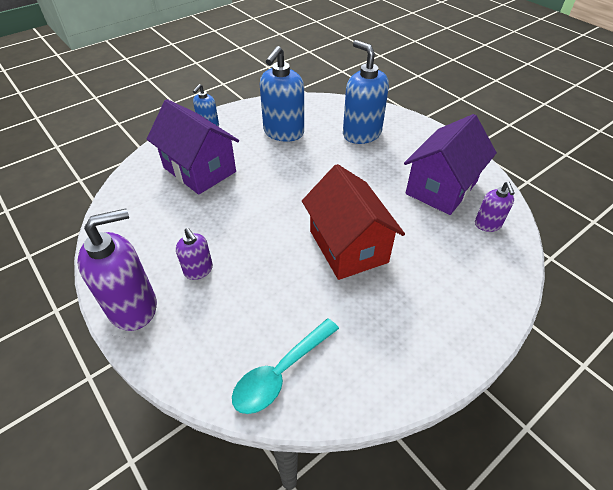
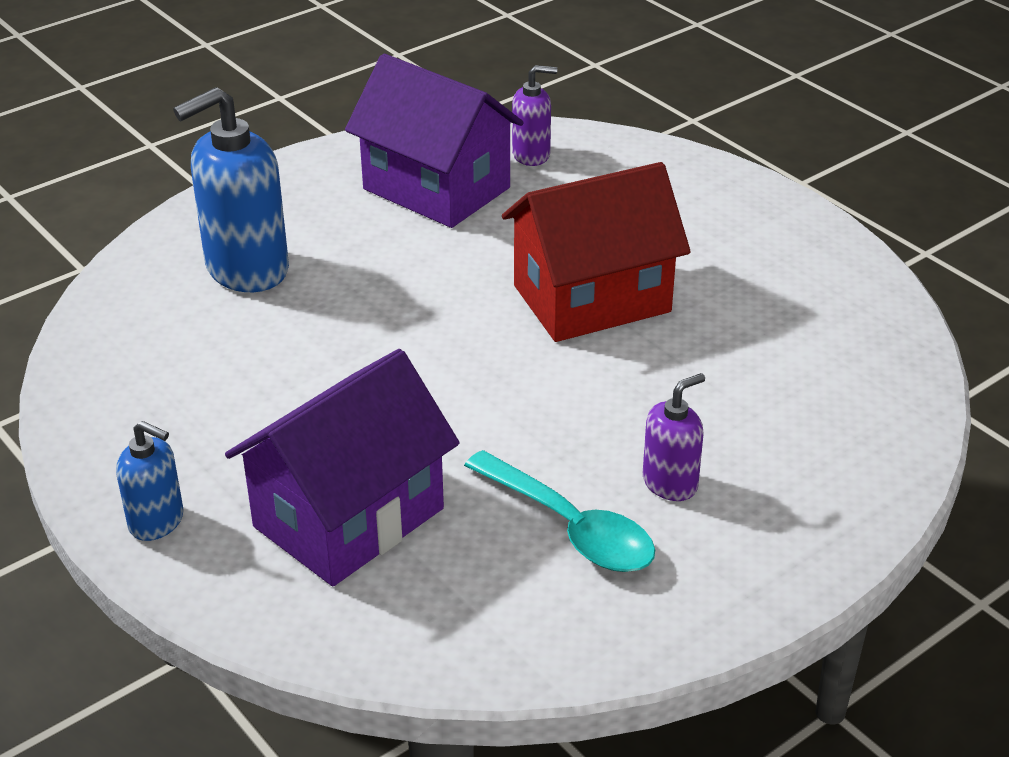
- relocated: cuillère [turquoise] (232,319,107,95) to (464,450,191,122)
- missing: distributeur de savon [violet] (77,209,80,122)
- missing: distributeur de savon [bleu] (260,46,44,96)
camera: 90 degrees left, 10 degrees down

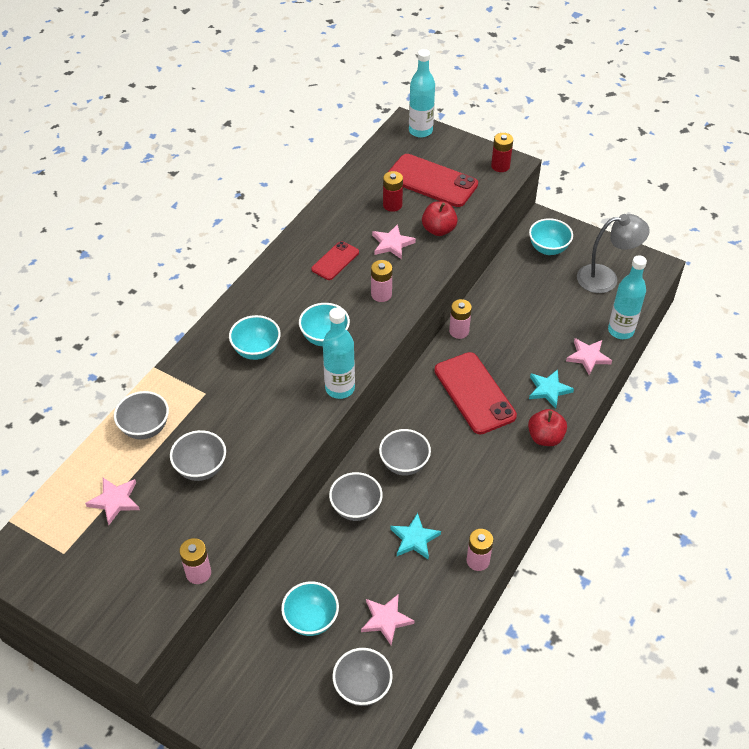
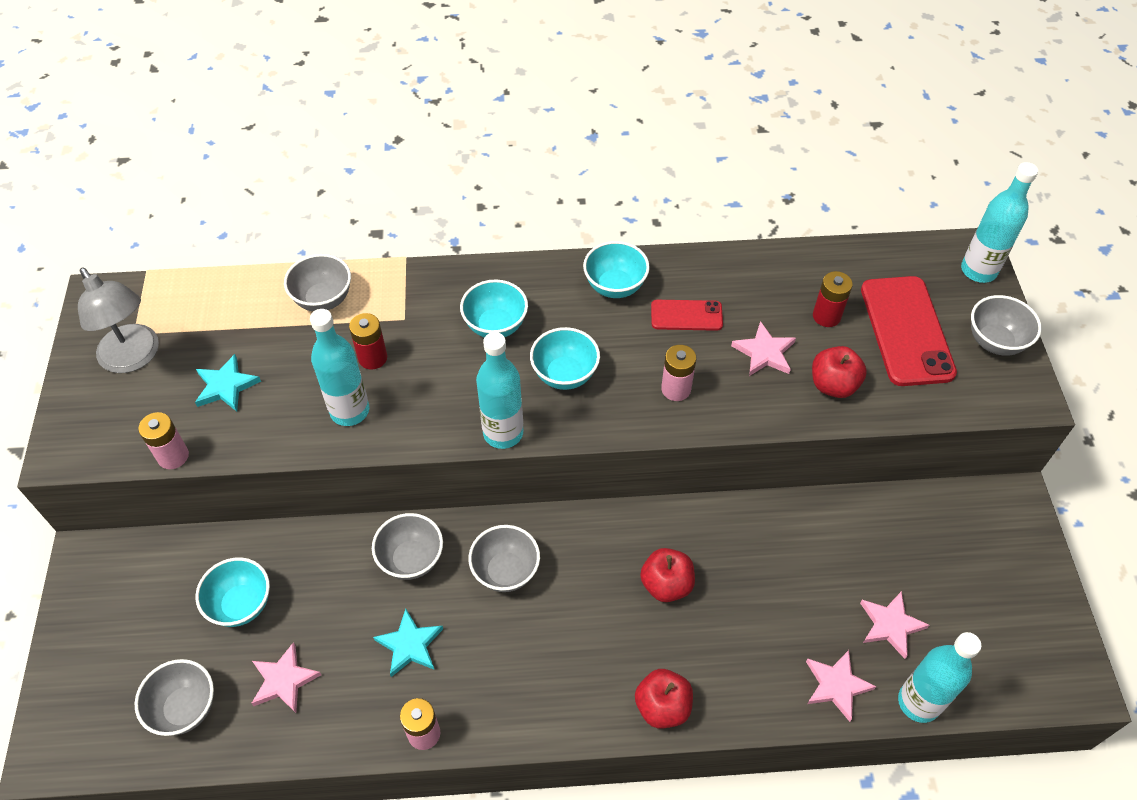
- relocated: lampe [gris] (577,214,73,79) to (78,268,81,105)
- relocated: étoile [turquoise] (529,369,45,40) to (195,354,66,58)
- appeared: bouteille [turquoise] (310,309,59,117)
- relocated: pile [rouge] (491,133,22,39) to (349,313,38,56)
- relocated: bol [turquoise] (529,218,44,37) to (583,241,67,57)
- exchanged: téléphone [rouge] (434,352,83,82) to pomme [rouge] (640,548,55,54)
- relocated: étoile [rose] (85,478,55,47) to (860,591,69,68)
- relocated: bol [gris] (170,430,56,51) to (971,295,71,61)
- missing: pile [rose] (449,299,23,40)
camera: 55 degrees right, 5 degrees up

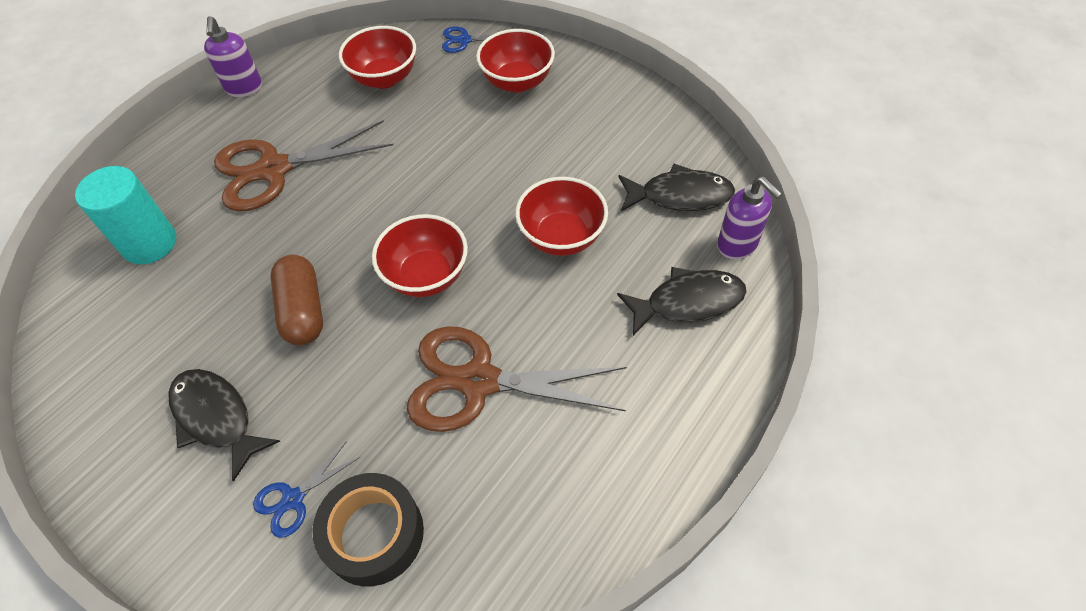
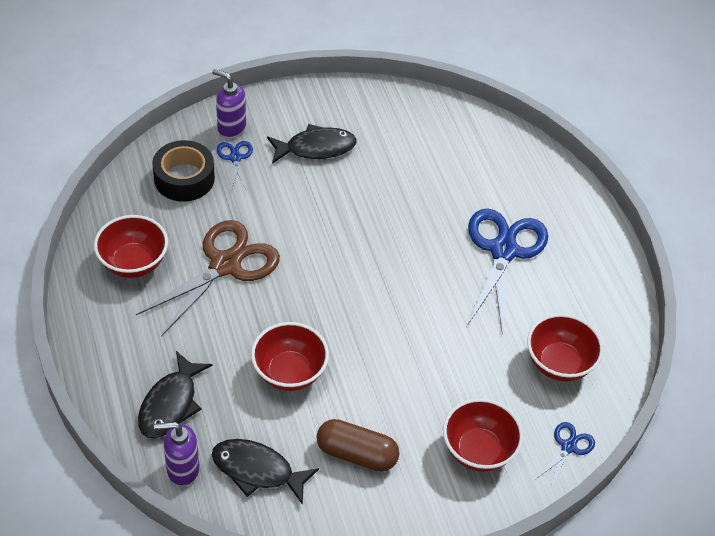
- relocated: bol [rouge] (372,214,96,83) to (94,215,74,63)
- relocated: distributeur de savon [violet] (204,16,58,81) to (212,69,34,70)
- spun: poisson [noir] (618,164,117,47) = (212,439,107,66) 75 degrees clockwise
- relocated: gélule [marron] (270,255,53,90) to (316,419,83,53)
- colour: ciseaux [marron] (214,120,179,92) to ciseaux [bleu] (468,208,80,126)
- missing: cylindre [turquoise] (75,166,101,98)
camera: 120 degrees right, 5 degrees down

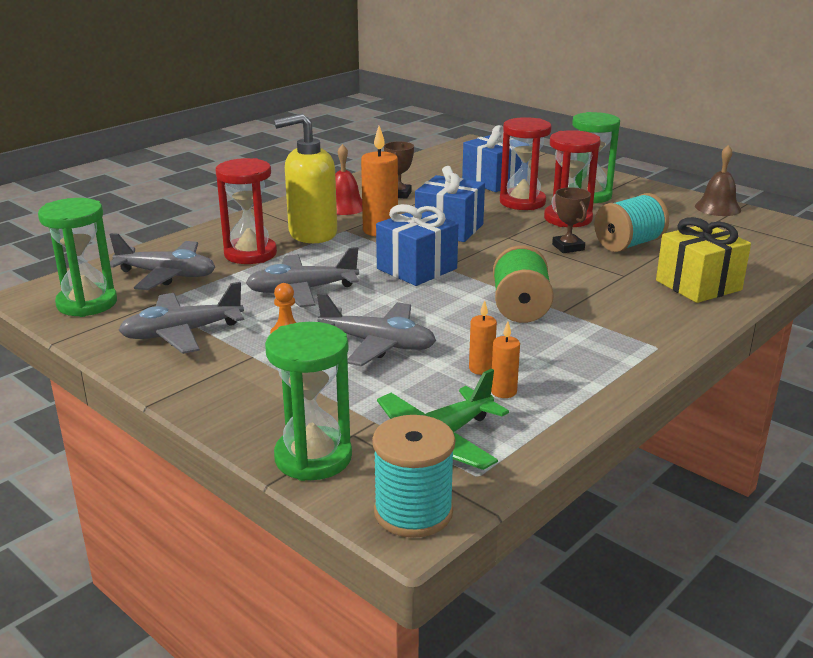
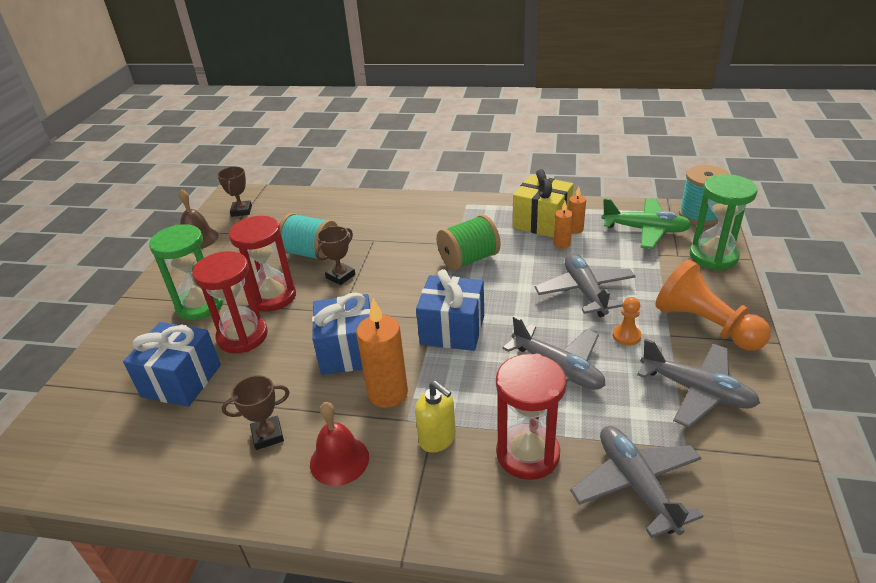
- appeared: trophée [marron] (217,167,35,50)
- size: distributeur de savon [jaune] (274,114,63,129) = (415,381,41,72) x0.56
- relocated: cadeau [jaune] (656,217,95,86) to (513,169,61,69)
- appeared: pion [orange] (656,259,115,92)
- missing: sablier [vert] (38,198,79,119)
camera: 120 degrees left, 10 degrees up

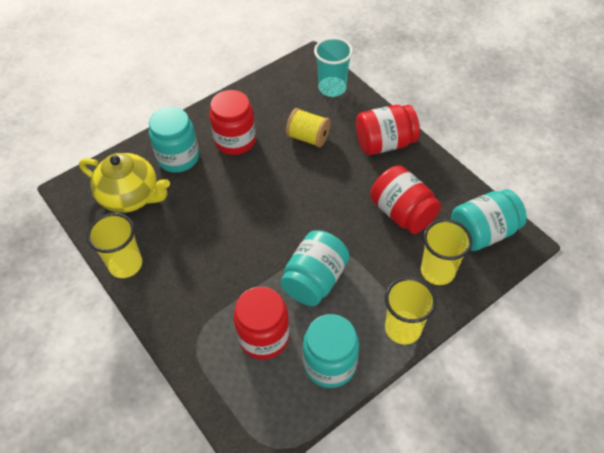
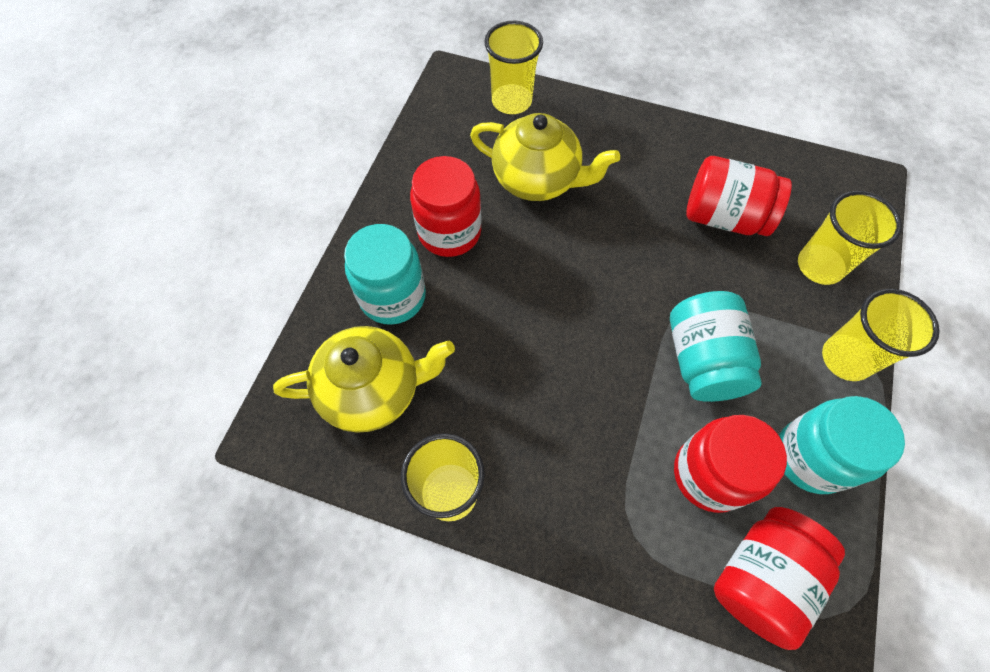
- exchanged: bobine [jaune] (286,108,44,39) to théière [jaune] (470,113,150,88)
- colour: gobelet [turquoise] (314,37,39,60) to gobelet [jaune] (484,21,59,93)
- relocated: bocal [rouge] (356,105,64,50) to (714,507,131,143)
- missing: bocal [turquoise] (451,189,76,62)
camera: 35 degrees left, 10 degrees up

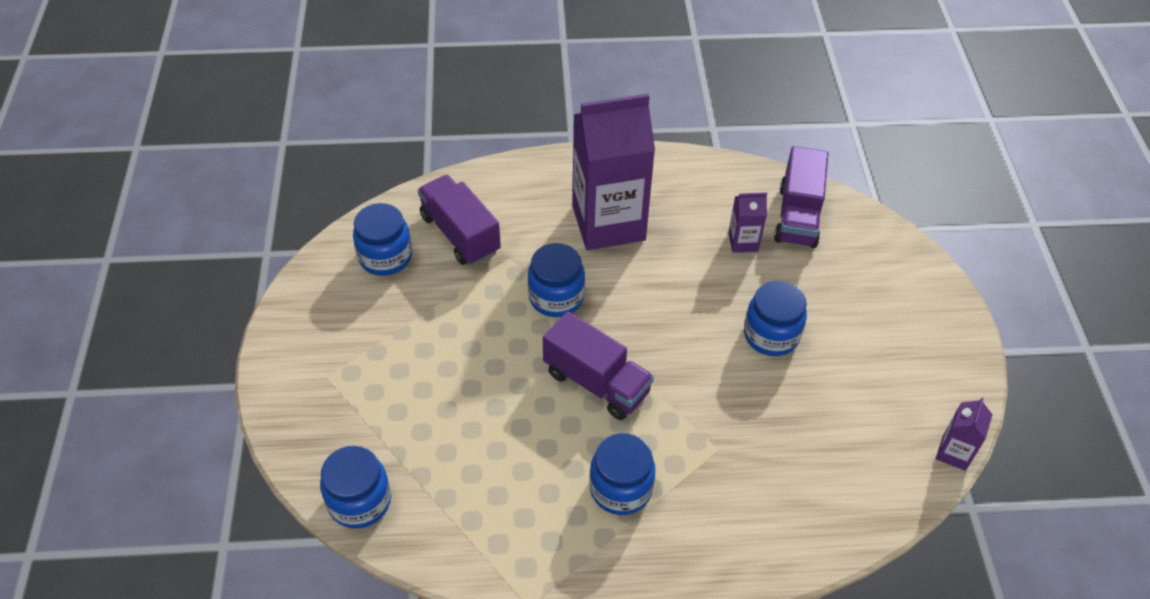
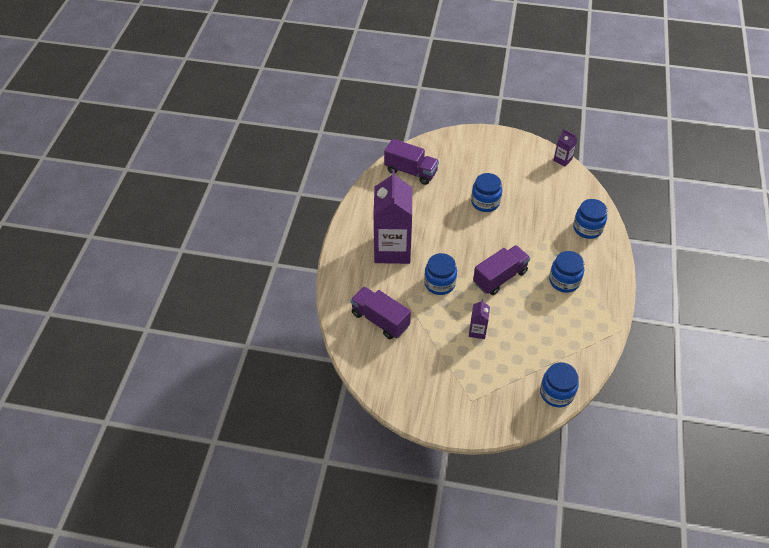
- spun: camion [violet] (418,175,83,90) = (350,286,61,53) 60 degrees clockwise
- relocated: brique de lait [violet] (728,192,39,61) to (469,299,21,40)
- relocated: bocal [bleu] (353,203,59,73) to (573,199,34,40)
camera: 75 degrees left, 0 degrees up

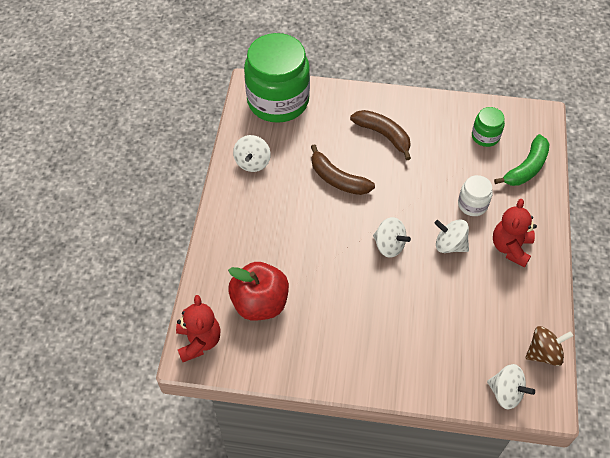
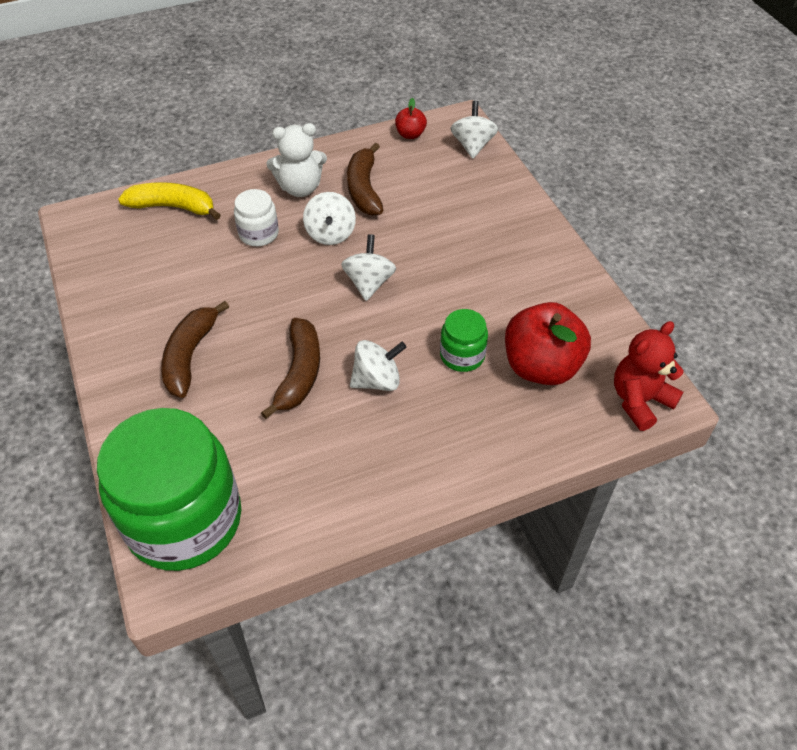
- colour: banane [vert] (494,134,56,52) to banane [jaune] (118,182,103,38)
- colour: ours en peluche [rouge] (493,199,44,69) to ours en peluche [blanc] (266,123,61,74)
- appeared: banane [marron] (347,143,36,73)
- relocated: toupie [blanc] (233,135,38,37) to (350,340,57,51)
- exchanged: toupie [marron] (525,326,48,40) to pomme [rouge] (395,98,32,41)
- relocated: bocal [vert] (472,107,33,40) to (440,309,48,63)
camera: 120 degrees left, 5 degrees down

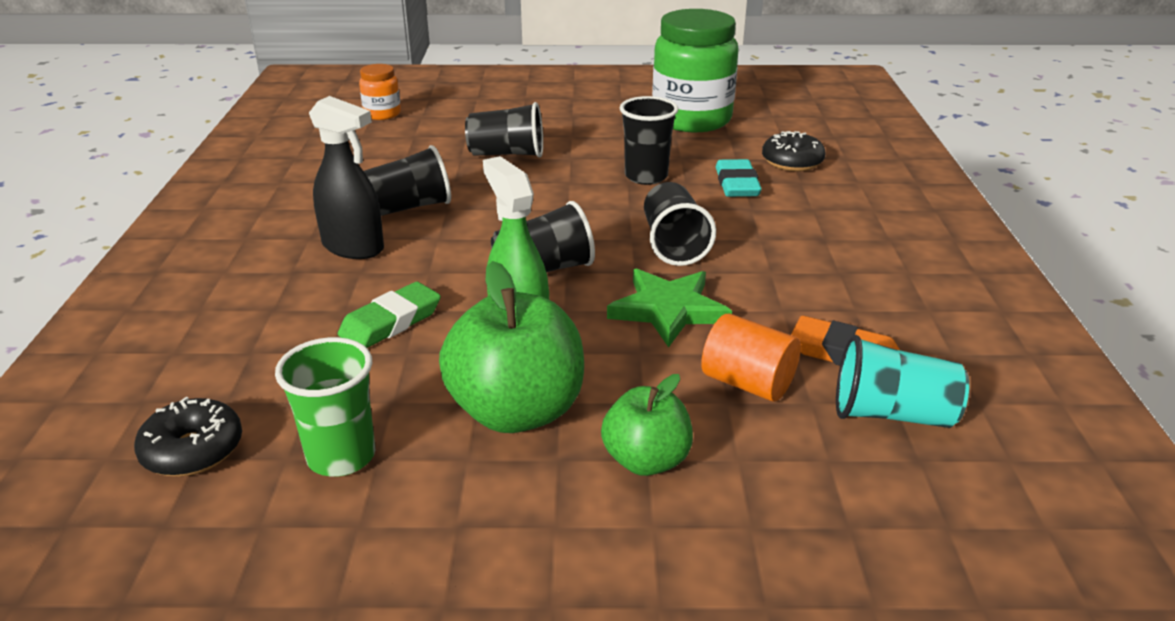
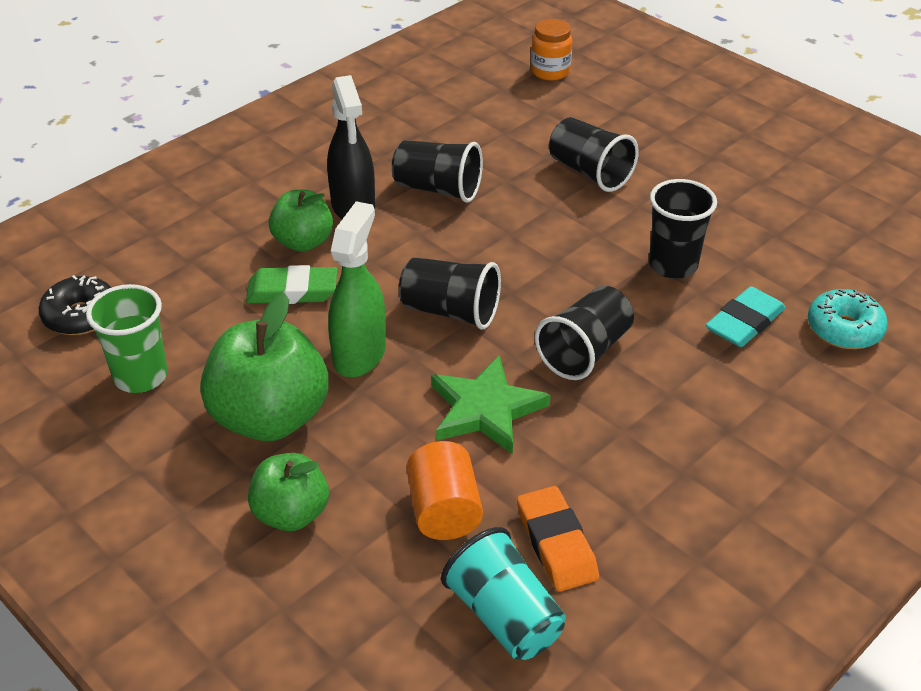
- appeared: pomme [vert] (269,190,64,62)
- colour: beignet [noir] (762,131,64,40) to beignet [turquoise] (808,289,80,60)
- missing: bocal [vert] (652,9,87,123)
camera: 45 degrees right, 10 degrees up

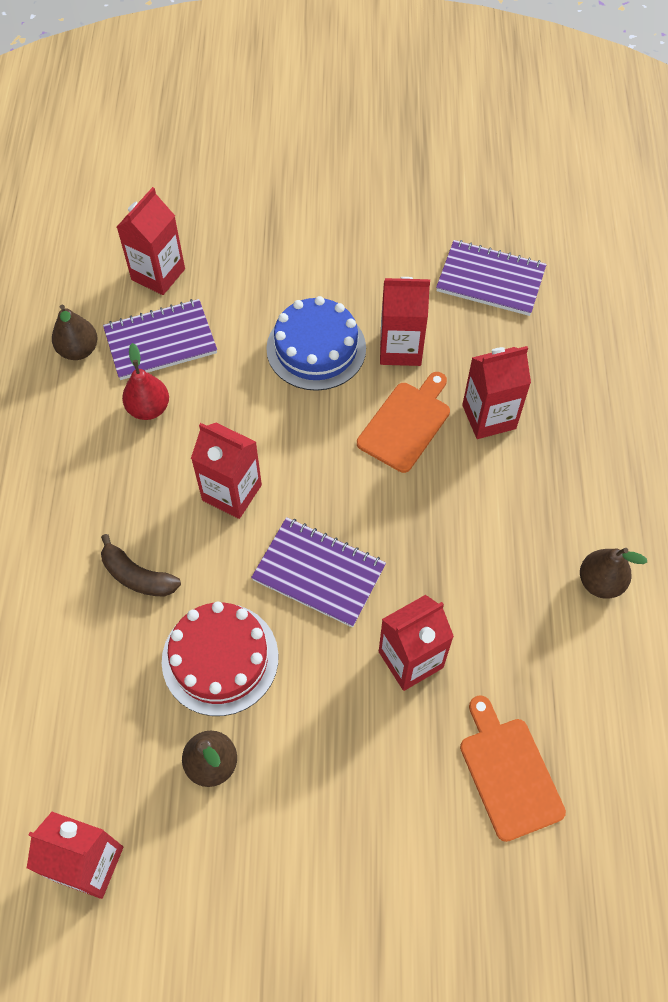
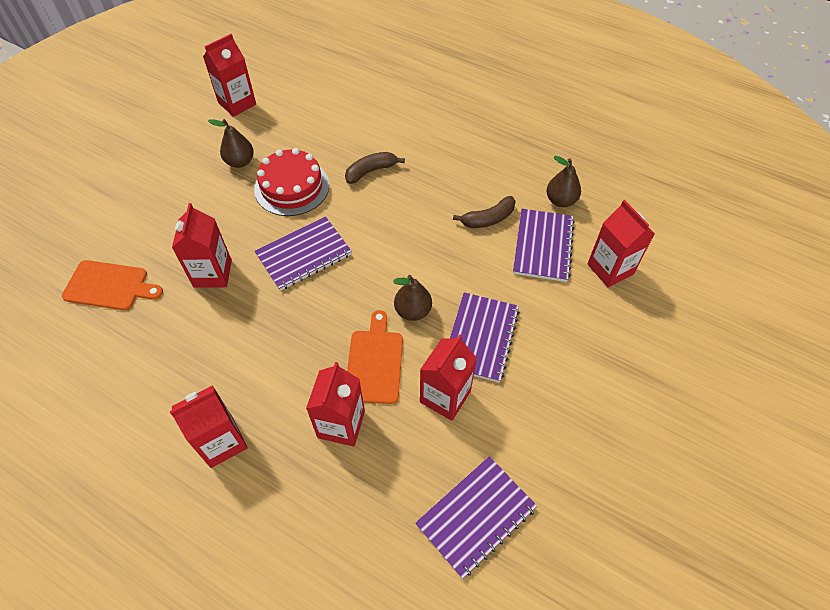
- relocated: brique de lait [rouge] (191,423,71,96) to (170,385,77,83)
- spun: planche à découper [orange] (357,372,93,101) = (347,310,56,94) 150 degrees counterclockwise
- relocated: poire [marron] (580,548,67,51) to (393,275,39,46)
- exchanged: gâteau [bleu] (266,296,100,95) to carnet [violet] (450,292,70,91)
- exchanged: poire [rouge] (122,343,47,77) to banane [marron] (453,196,63,32)
camera: 120 degrees right, 5 degrees down

